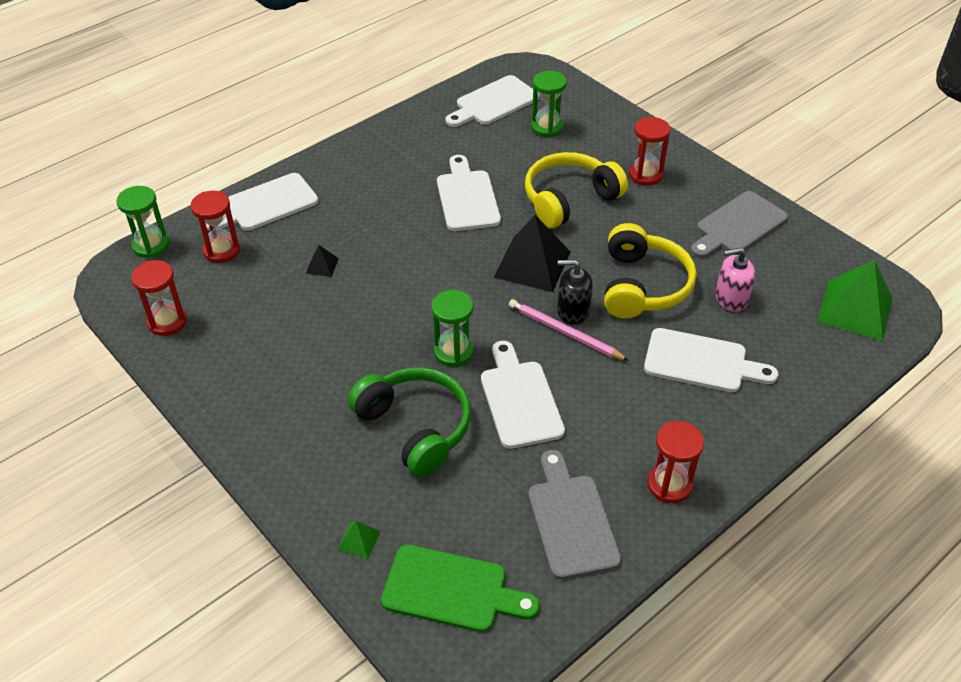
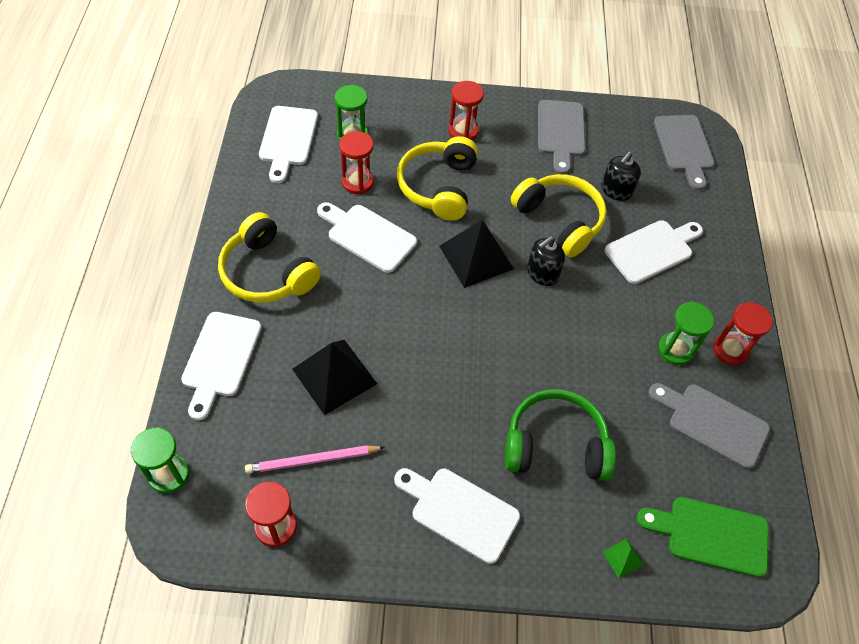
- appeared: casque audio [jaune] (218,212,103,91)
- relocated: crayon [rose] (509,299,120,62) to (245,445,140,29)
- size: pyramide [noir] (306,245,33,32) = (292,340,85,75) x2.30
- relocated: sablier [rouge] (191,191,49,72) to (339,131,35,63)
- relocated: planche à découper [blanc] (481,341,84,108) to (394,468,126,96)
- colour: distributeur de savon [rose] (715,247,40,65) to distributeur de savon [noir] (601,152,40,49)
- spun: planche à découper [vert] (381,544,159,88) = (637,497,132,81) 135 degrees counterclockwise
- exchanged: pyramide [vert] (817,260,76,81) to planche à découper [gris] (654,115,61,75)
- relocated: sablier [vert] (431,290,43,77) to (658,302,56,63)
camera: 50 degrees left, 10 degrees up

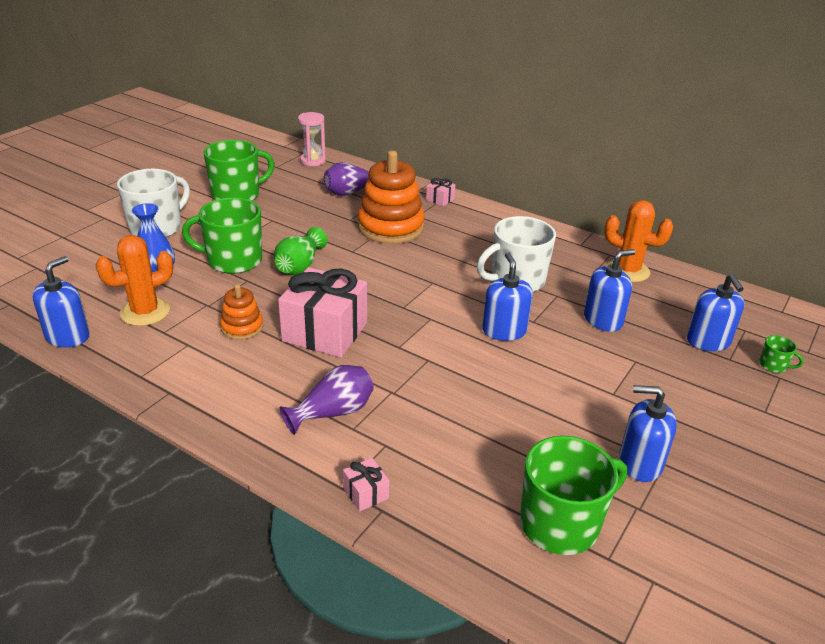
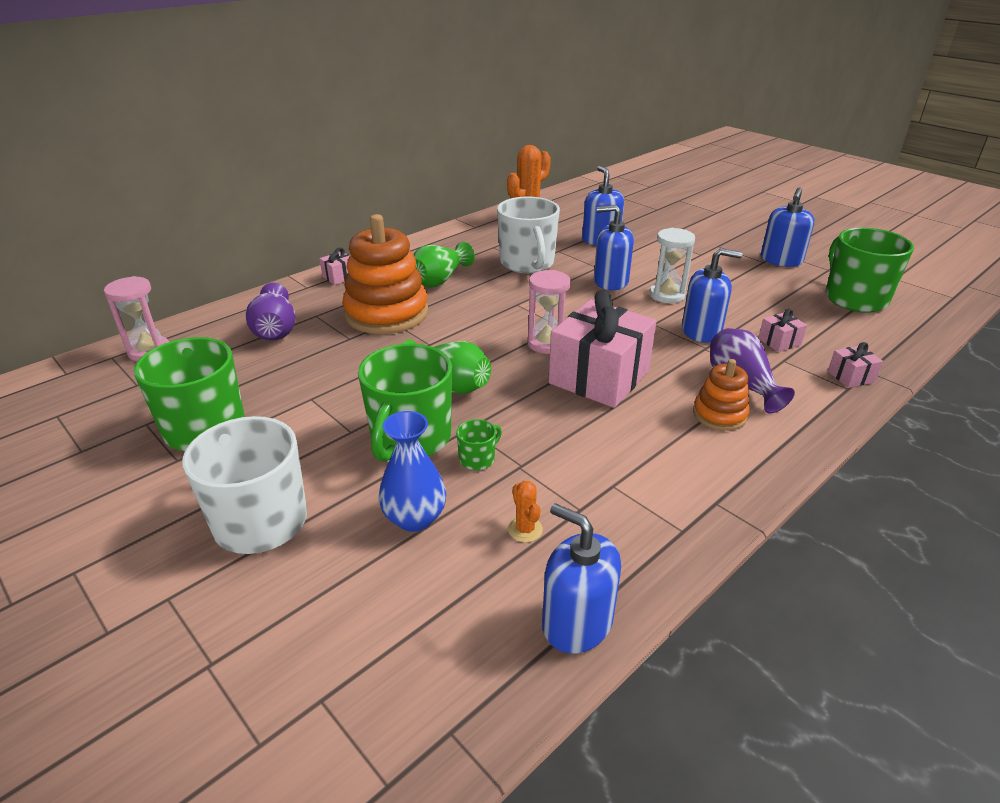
- appeared: vase [vert] (413,242,62,46)
- relocated: tasse [vert] (759,335,45,38) to (456,419,46,51)
- size: cactus [orange] (96,235,77,91) = (508,481,35,61) x0.46
- appeared: sablier [rose] (527,270,44,84)
- appeared: sablier [blanc] (649,228,46,75)
- relocated: distributeur de savon [bleu] (687,274,58,77) to (682,248,60,95)
- relocated: jouet à empiler [orange] (220,284,43,56) to (693,359,57,72)
- appeared: cadeau [rose] (758,309,49,43)
camera: 75 degrees left, 0 degrees up

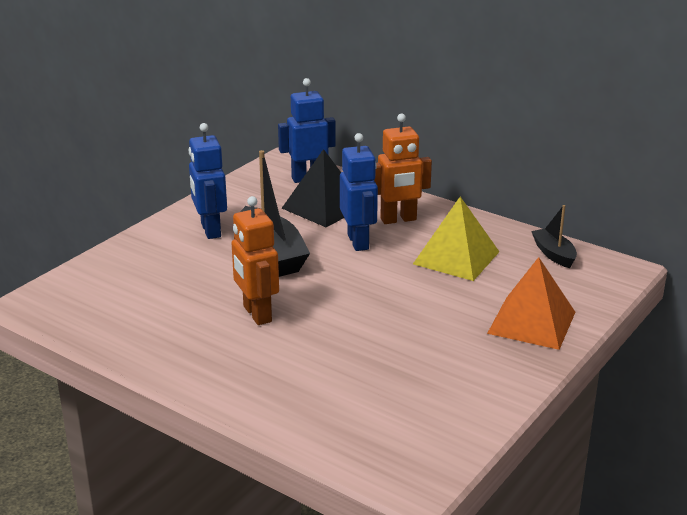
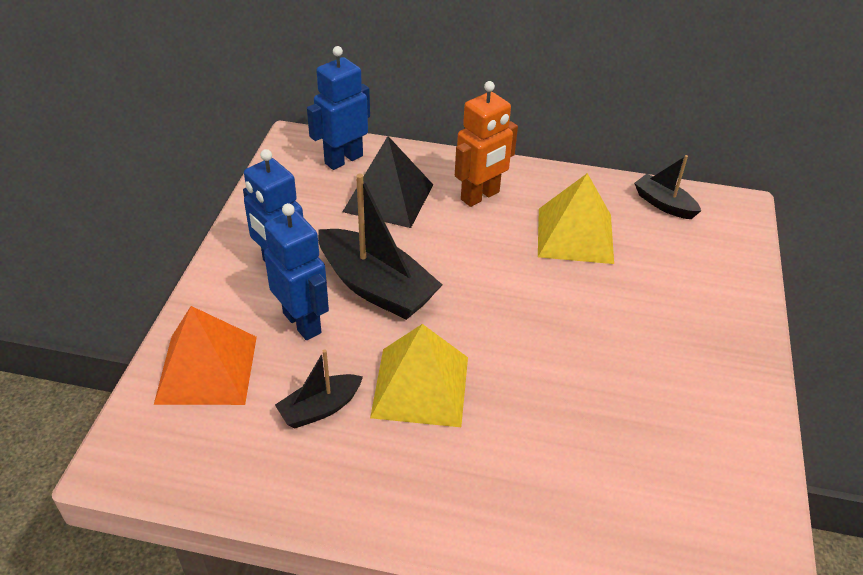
- relocated: pyramide [orange] (487,257,88,93) to (154,306,103,99)
- relocated: robot [bleu] (340,133,38,118) to (264,203,65,137)
- appeared: bateau [noir] (275,350,88,78)
- exchanged: robot [orange] (232,196,47,129) to pyramide [jaune] (370,324,98,103)
camera: 25 degrees left, 15 degrees up

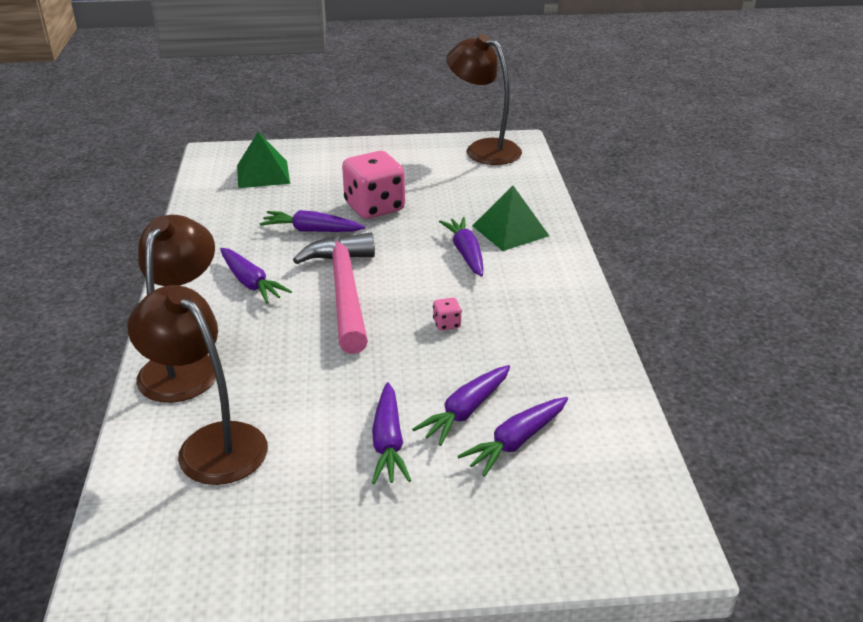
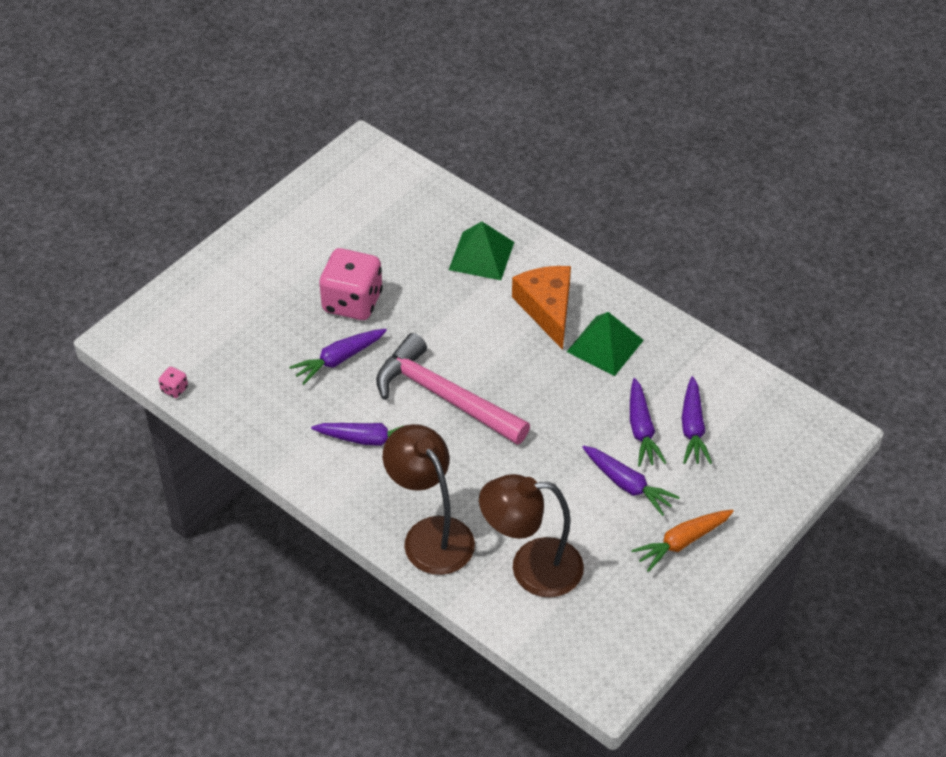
- relocated: dé [rose] (433,298,29,32) to (159,367,29,31)
- appeared: fromage [orange] (512,266,59,84)
- relocated: pyramide [vert] (237,132,53,56) to (566,312,78,64)
- appeared: carotte [orange] (631,510,103,62)
- missing: carotte [violet] (439,217,44,60)
- missing: lampe [marron] (447,34,75,131)
camera: 45 degrees left, 15 degrees up

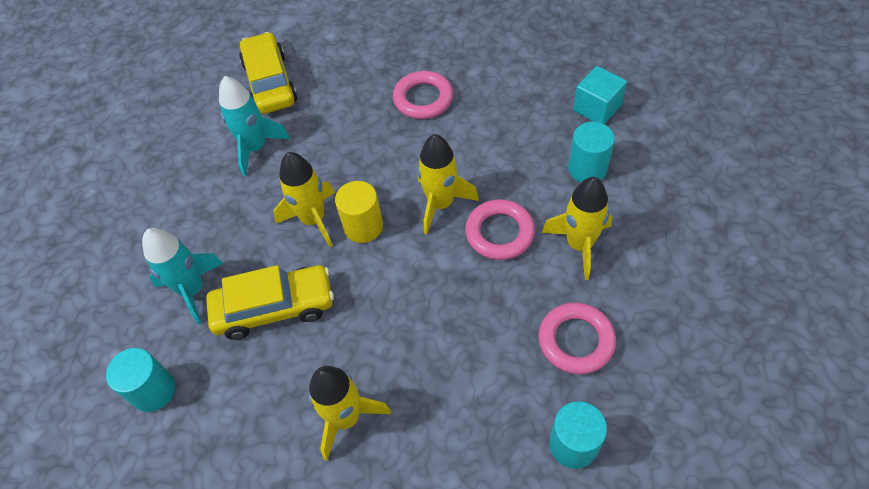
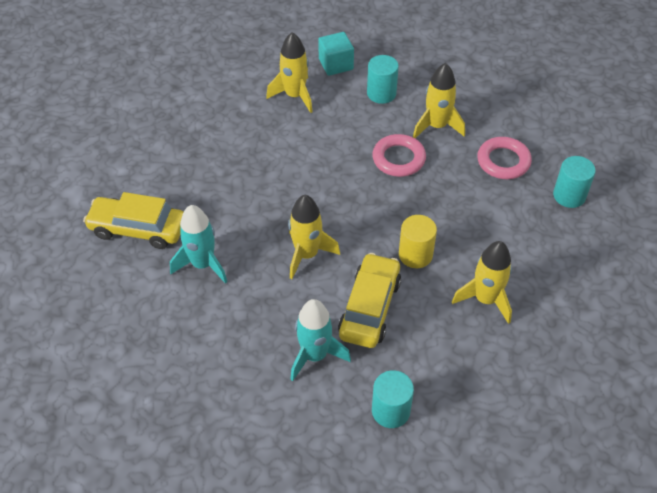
- relocated: fusée [jaune] (417,134,62,100) to (266,32,47,81)
- relocated: cylindre [jaune] (335,181,48,62) to (399,215,38,53)
- missing: anneau [rose] (393,71,60,48)
camera: 65 degrees left, 5 degrees down

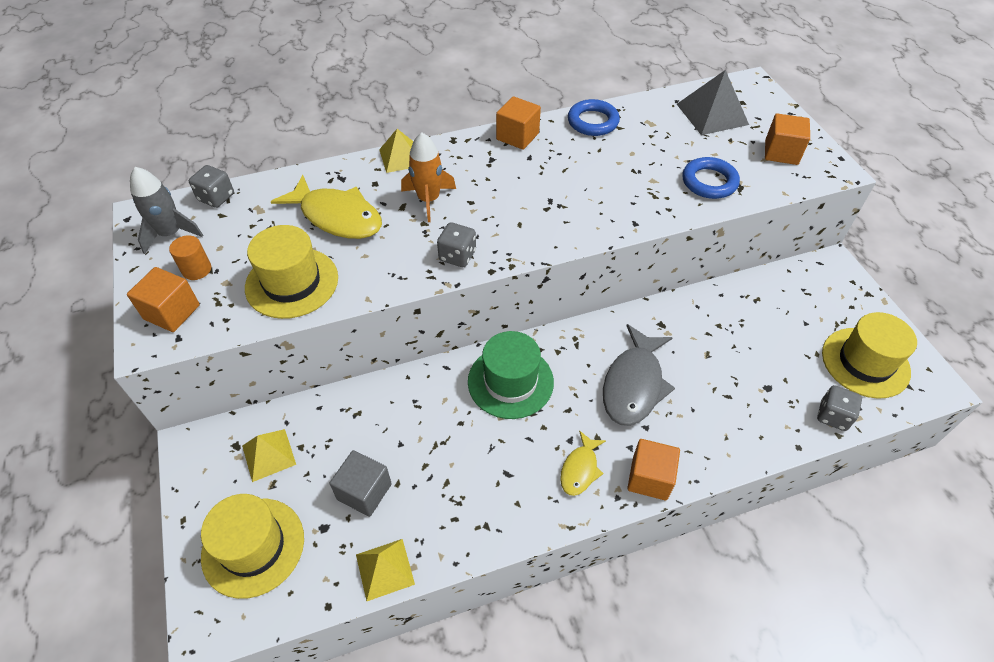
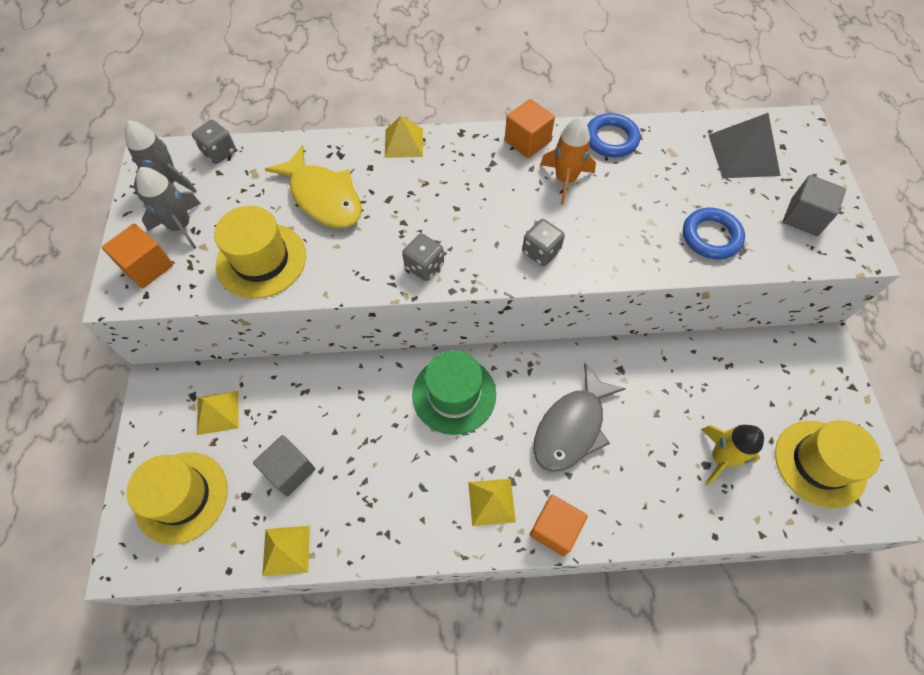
- exchanged: cylindre [orange] (169,235,42,45) to fusée [gris] (136,167,65,82)
- exchanged: poisson [jaune] (560,430,46,66) to pyramide [jaune] (468,479,48,47)
- relocated: dé [gris] (817,385,45,46) to (522,219,43,47)
- relocated: fusée [orange] (401,132,55,90) to (540,117,56,87)
- appeared: fusée [jaune] (701,425,63,61)
- colour: cube [orange] (765,113,45,52) to cube [gris] (783,175,63,61)
camera: 15 degrees right, 10 degrees up

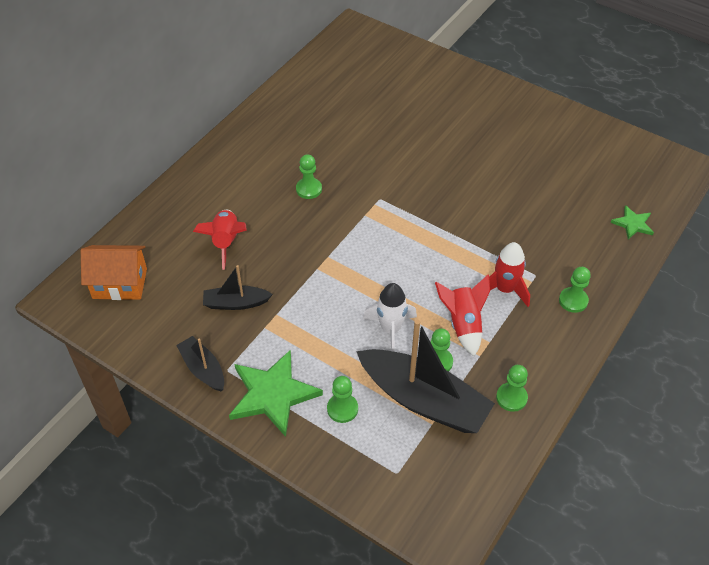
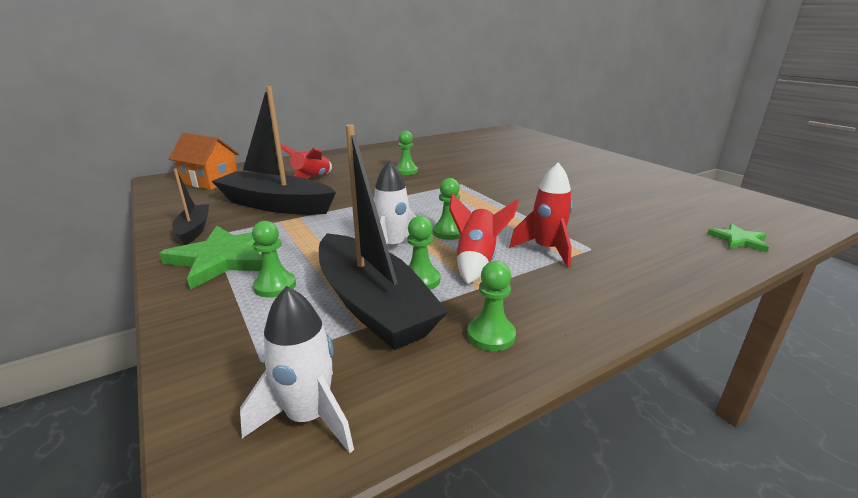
- size: bateau [noir] (203,265,70,45) = (212,86,124,129) x1.96
- appeared: fusée [blanc] (240,286,114,167)
- relocated: pion [vert] (559,267,32,46) to (433,178,27,62)
camera: 25 degrees right, 25 degrees down

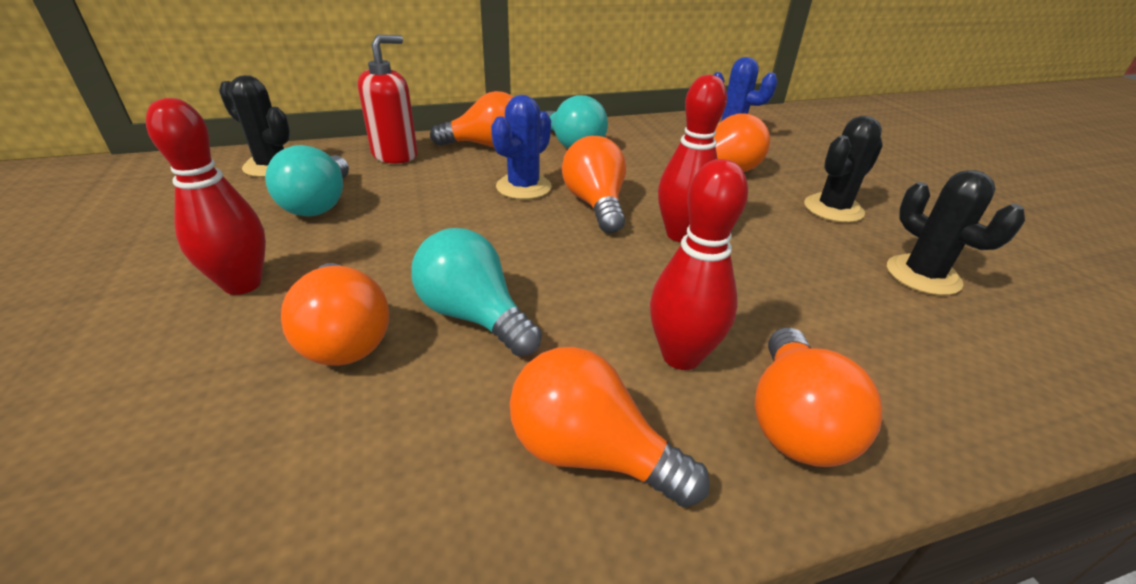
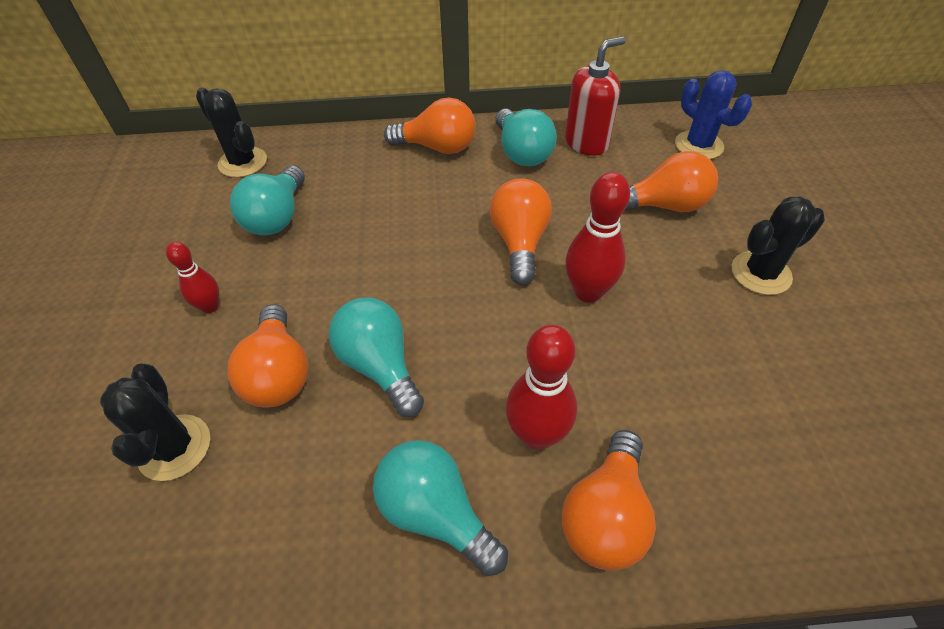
- relocated: cactus [noir] (887,170,138,126) to (100,364,110,117)
- size: quille [rouge] (146,98,120,197) = (166,242,53,71) x0.60
- colour: ampoule [orange] (510,347,200,161) to ampoule [turquoise] (373,440,135,136)
- relocated: distributeur de savon [rouge] (358,35,60,128) to (565,37,60,119)
- missing: cactus [bleu] (491,95,61,105)
camera: 15 degrees right, 15 degrees up

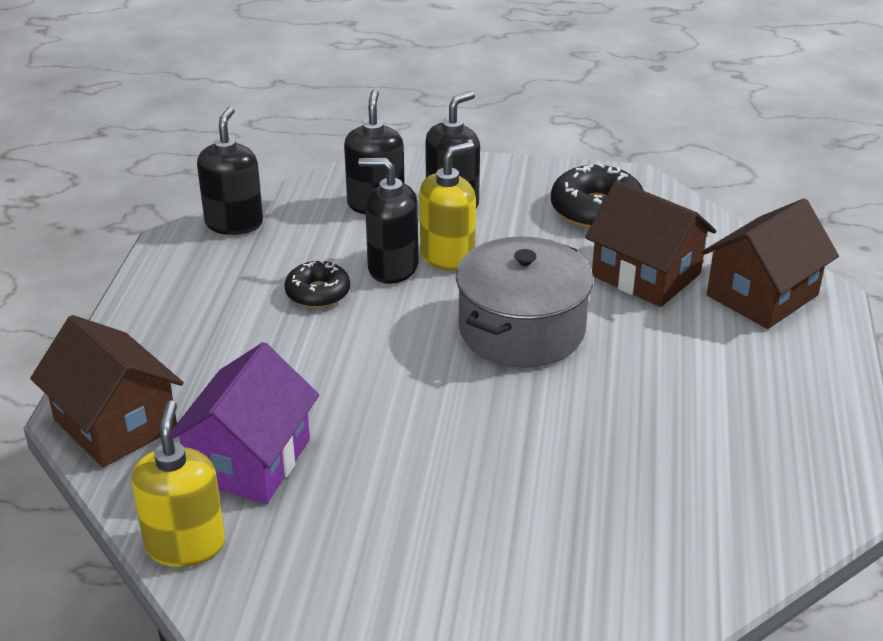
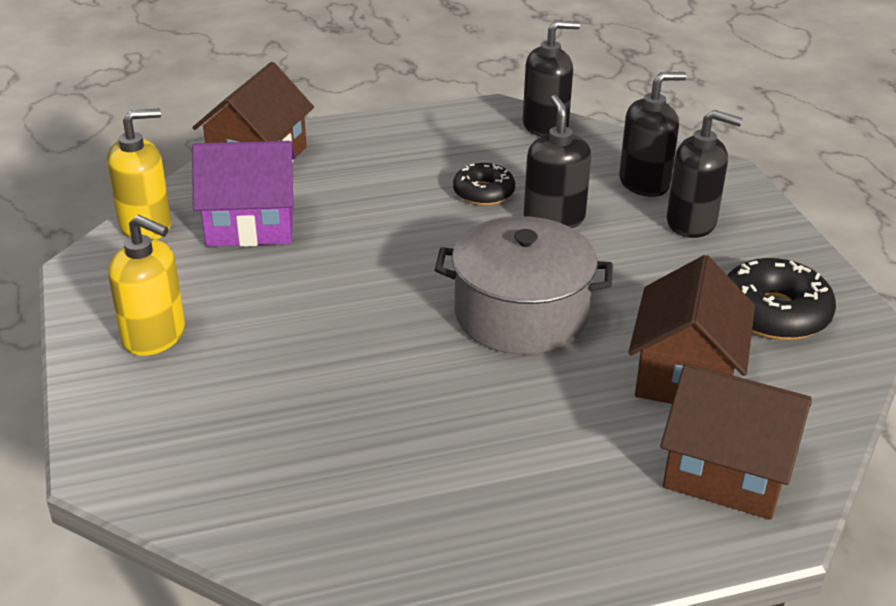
- relocated: distributeur de savon [jaune] (420,142,56,129) to (108,215,77,141)
camera: 65 degrees right, 0 degrees up

